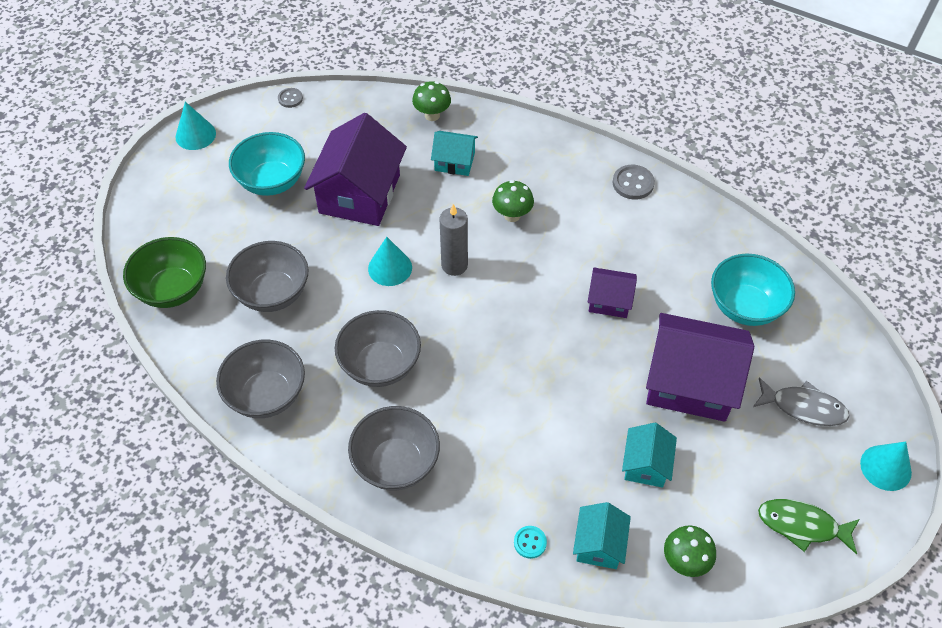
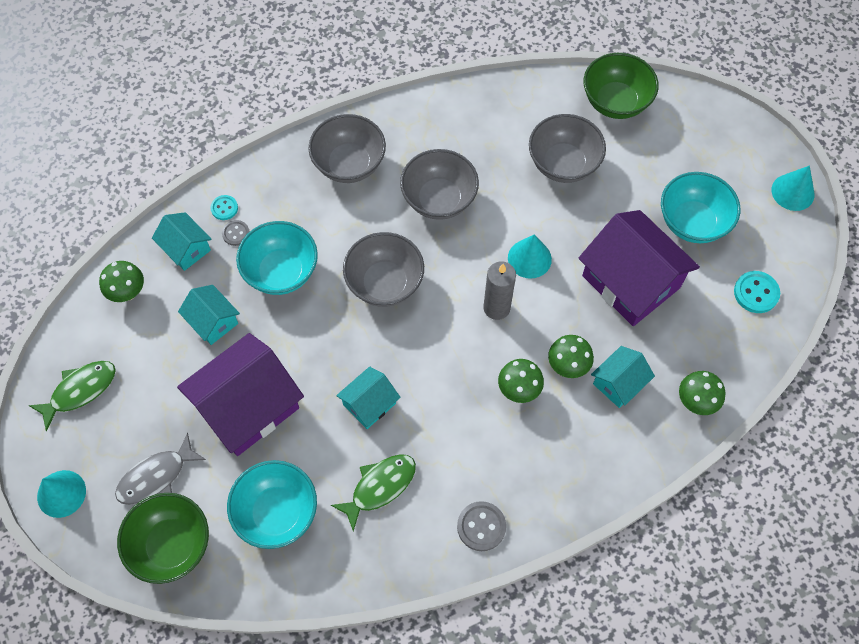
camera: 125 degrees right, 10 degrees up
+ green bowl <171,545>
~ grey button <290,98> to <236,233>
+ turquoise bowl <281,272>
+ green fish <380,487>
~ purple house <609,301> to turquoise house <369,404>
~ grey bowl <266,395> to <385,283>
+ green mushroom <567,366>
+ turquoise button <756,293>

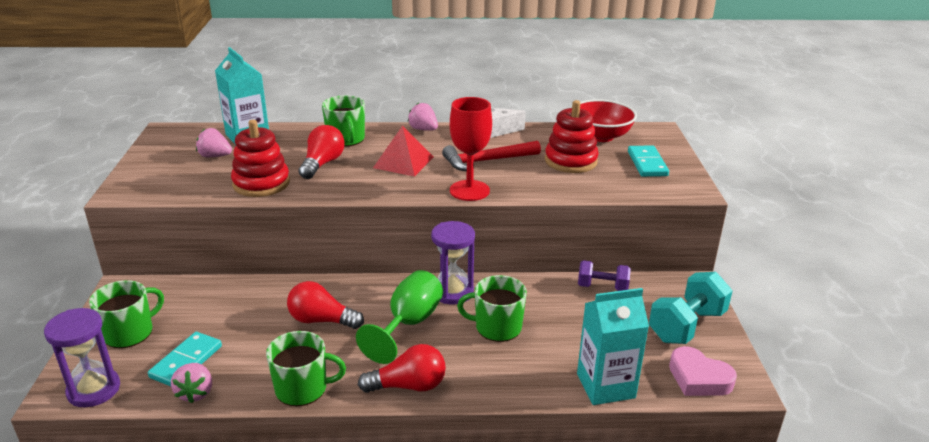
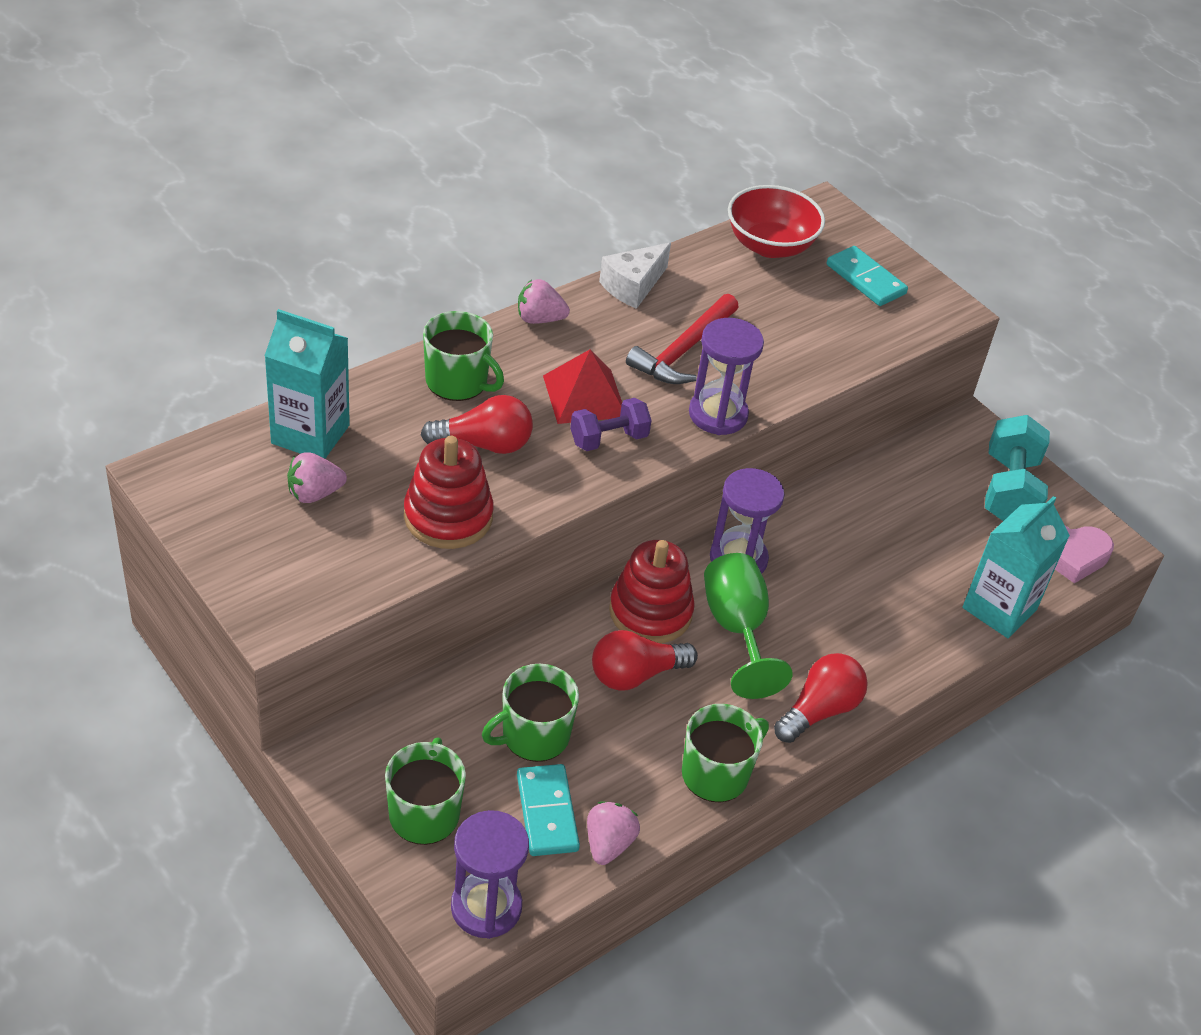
camera: 40 degrees left, 15 degrees up
~ red light bulb <322,164> = <484,444> 105 degrees clockwise
~ green mug <497,327> to <534,735>
~ purple dumbbell <602,287> to <608,439>
~ pink strawberry <196,393> = <608,844> 120 degrees counterclockwise
~ red stacking toy <570,161> to <650,612>
~ red goblet <469,190> to purple hourglass <718,414>

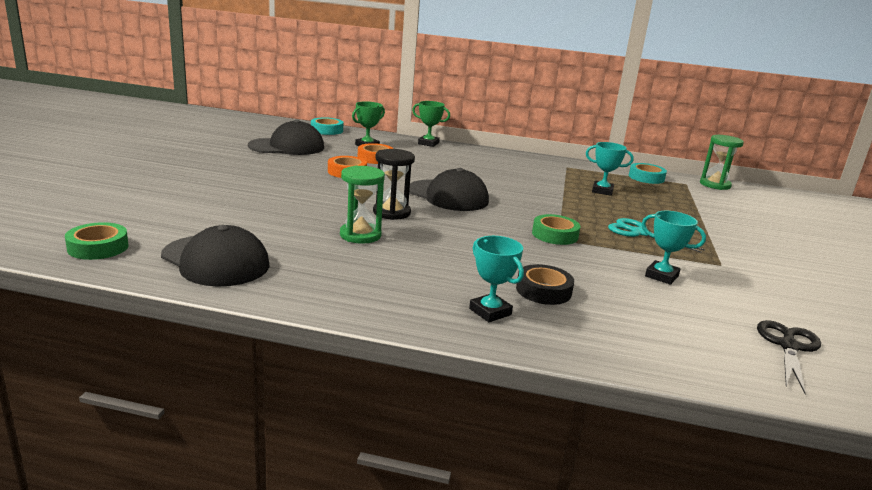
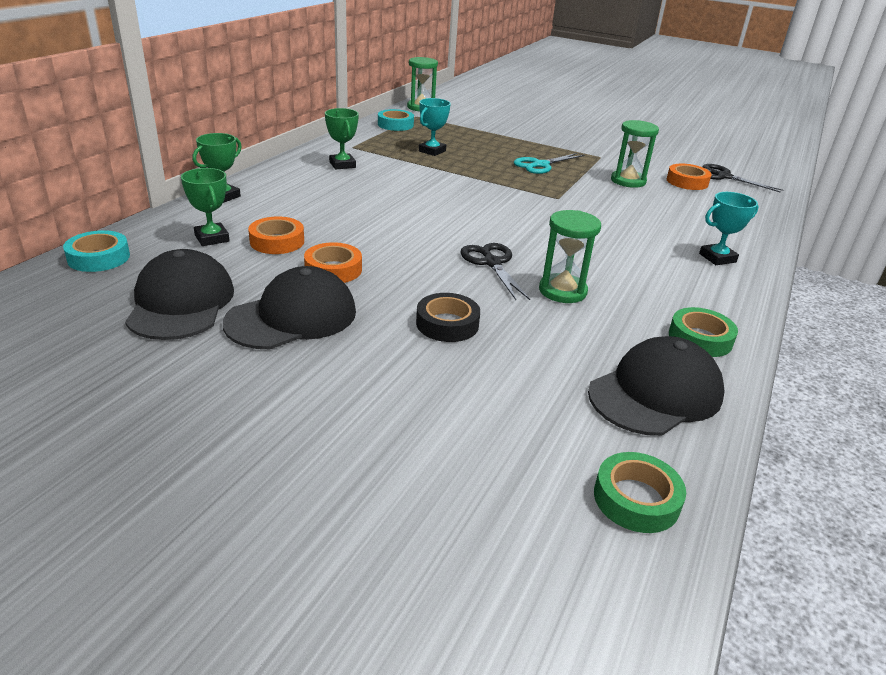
camera: 75 degrees left, 10 degrees up
~ black cap <448,196> to <292,317>
+ green trophy <342,165>
~ black tape <543,290> to <447,324>
~ black hourglass <391,212> to black scissors <492,263>
~ turquoise trophy <661,276> to green hourglass <628,181>
+ orange tape <687,182>
~ green tape <555,235> to <700,338>

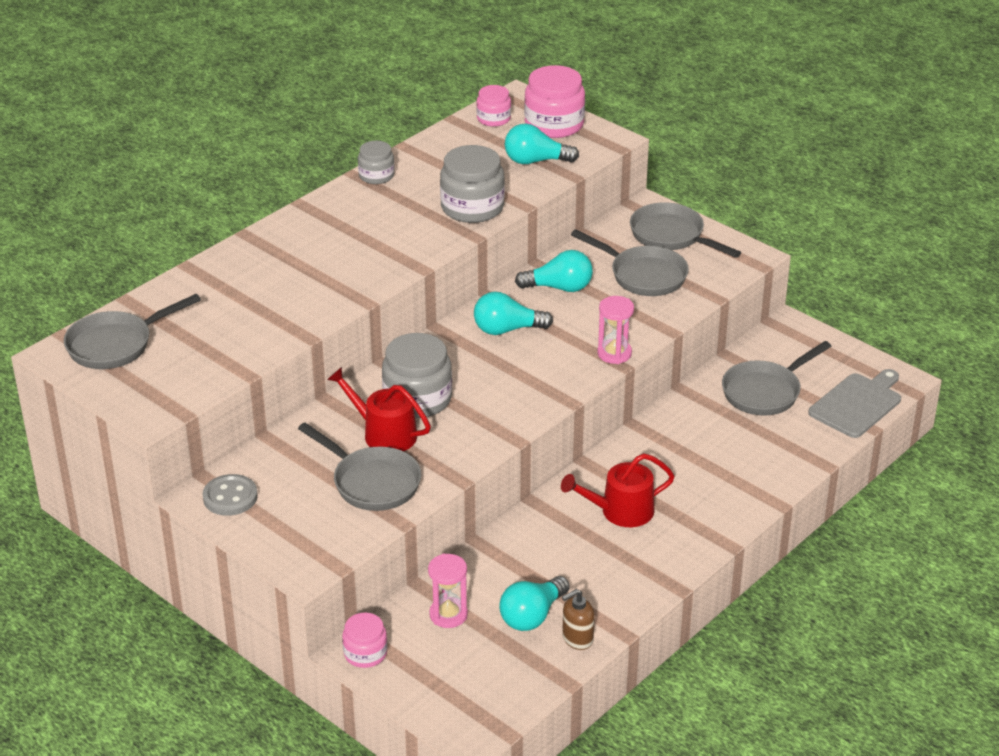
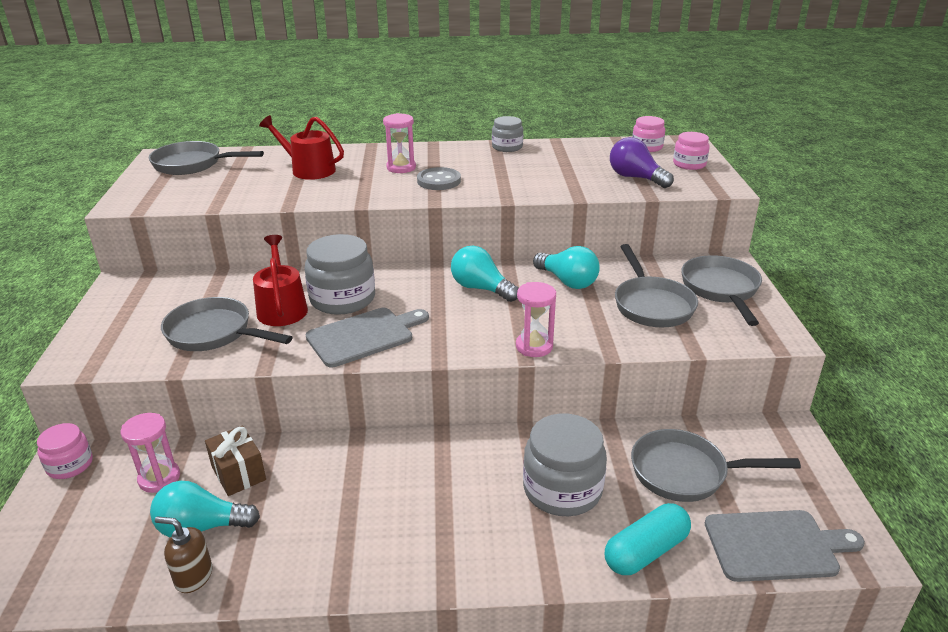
camera: 45 degrees right, 5 degrees down
~ grey pan <371,482> = <214,333> 120 degrees clockwise
+ brown gift <238,473>
~ red watering can <620,511> to <309,169>
+ grey cutting board <364,336>
+ pink hourglass <401,168>
~ grey button <230,497> to <439,181>
~ grey jar <472,207> to <562,489>
+ turquoise capsule <646,551>
~ turquoise light bulb <535,161> to purple light bulb <636,178>
~ pink jar <554,124> = <689,164> x0.58

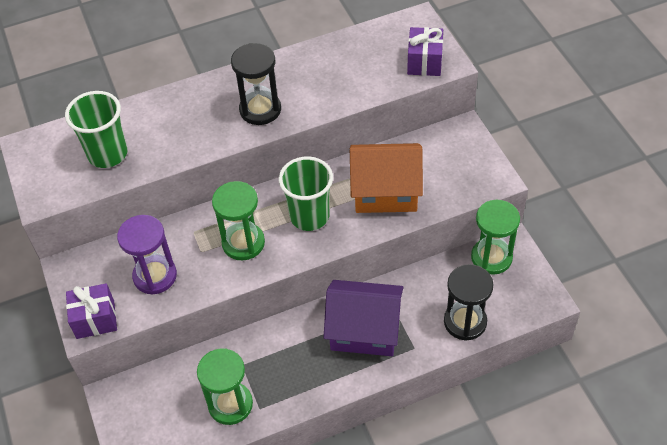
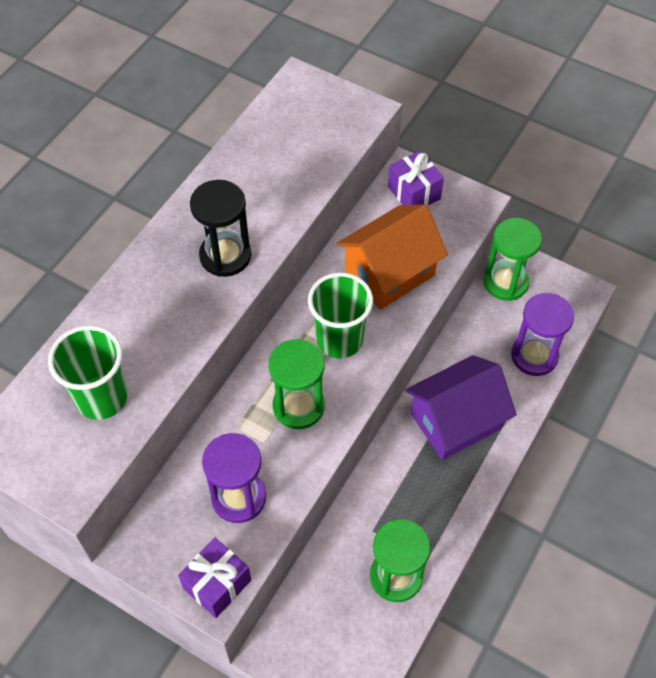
camera: 40 degrees left, 5 degrees up
~ purple gift <424,62> to <414,193>
~ black hourglass <465,322> to purple hourglass <534,356>

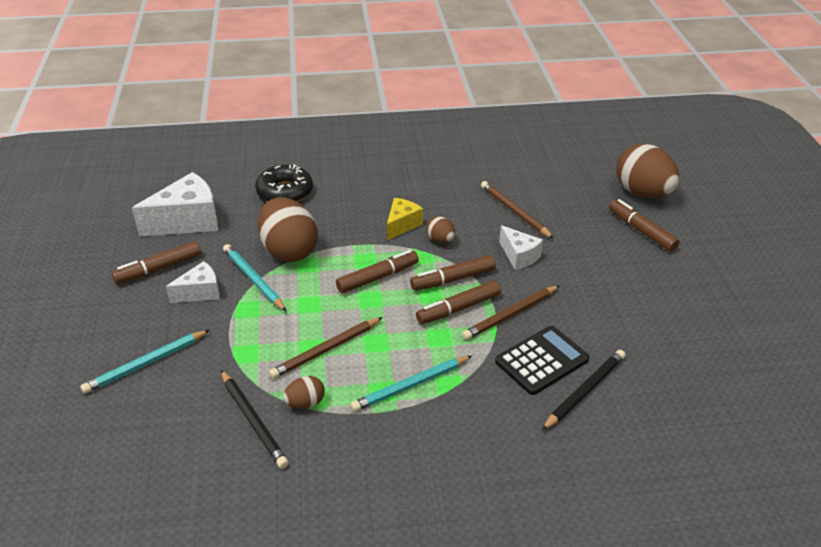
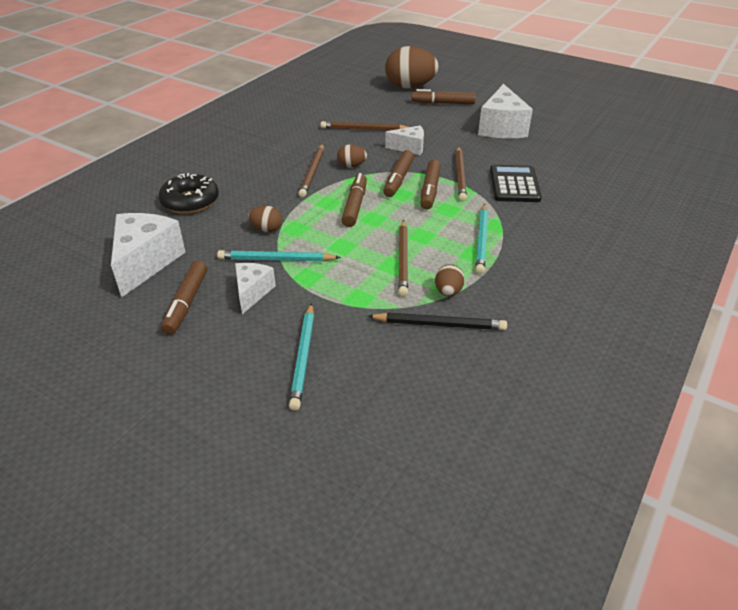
camera: 50 degrees left, 0 degrees up
~ brown egg <289,251> = <267,229> x0.47
~ yellow cheese <402,225> to brown pencil <312,172>
+ white cheese <501,128>
- black pencil <584,391>

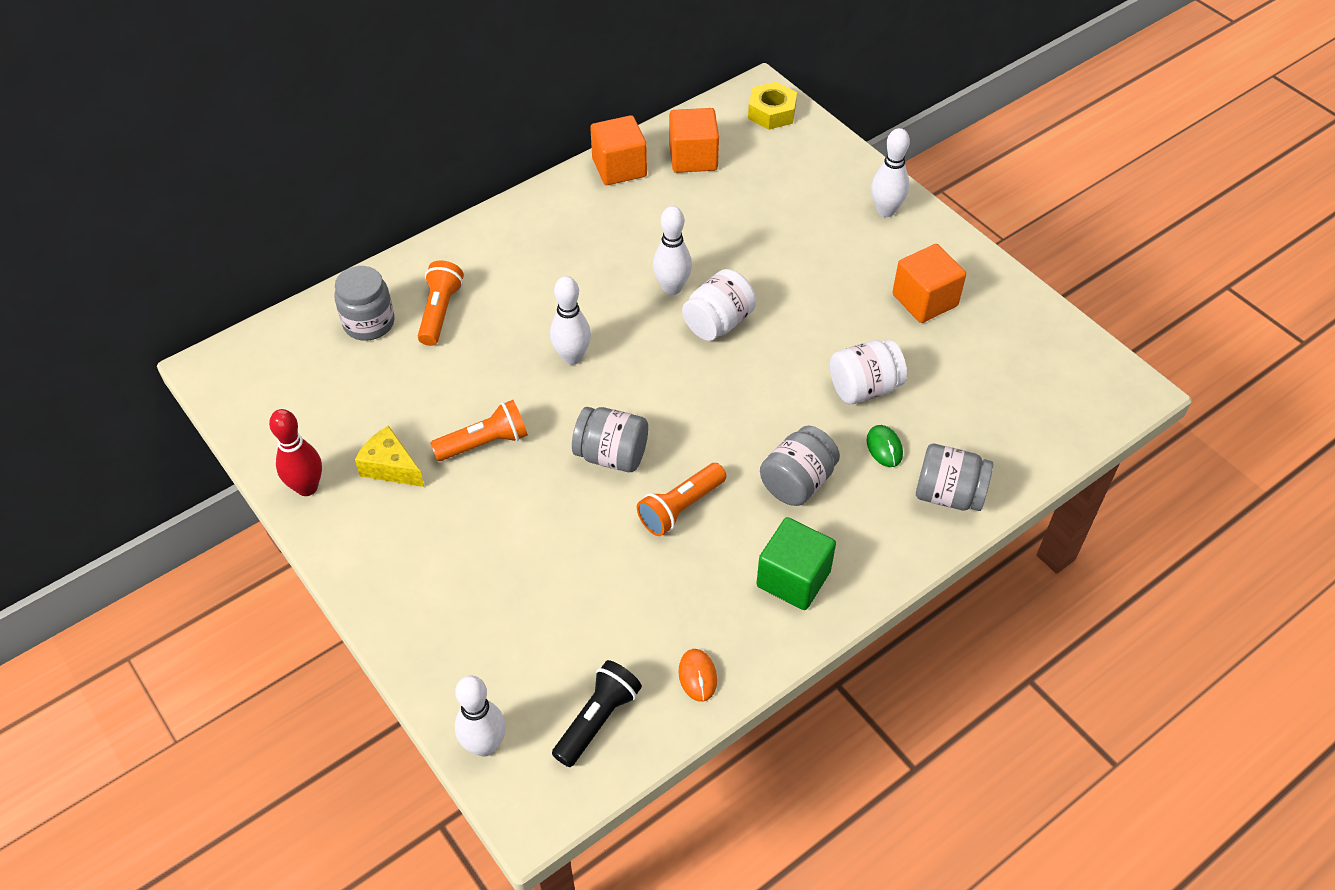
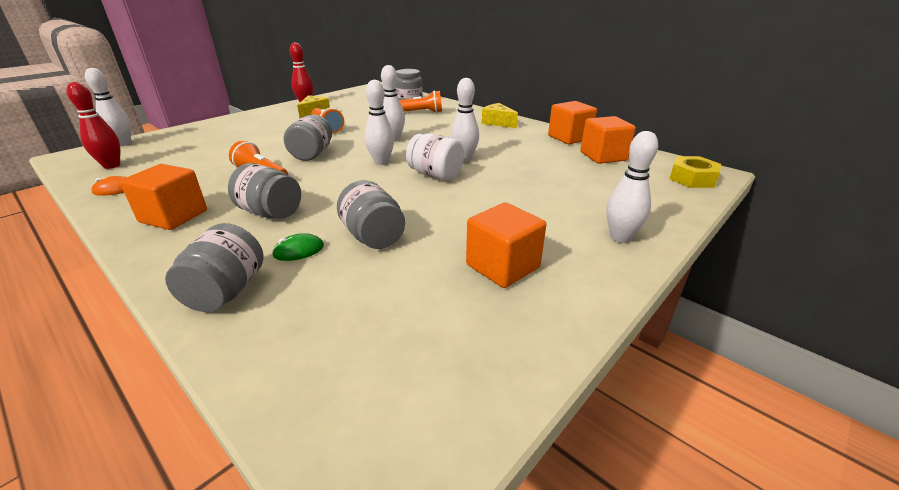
camera: 80 degrees right, 20 degrees down
~ black flashlight <597,720> to red bowling pin <111,165>
~ green cube <793,578> to orange cube <174,216>
~ white jar <864,388> to grey jar <373,237>
+ white bowling pin <381,162>
+ yellow cheese <498,122>

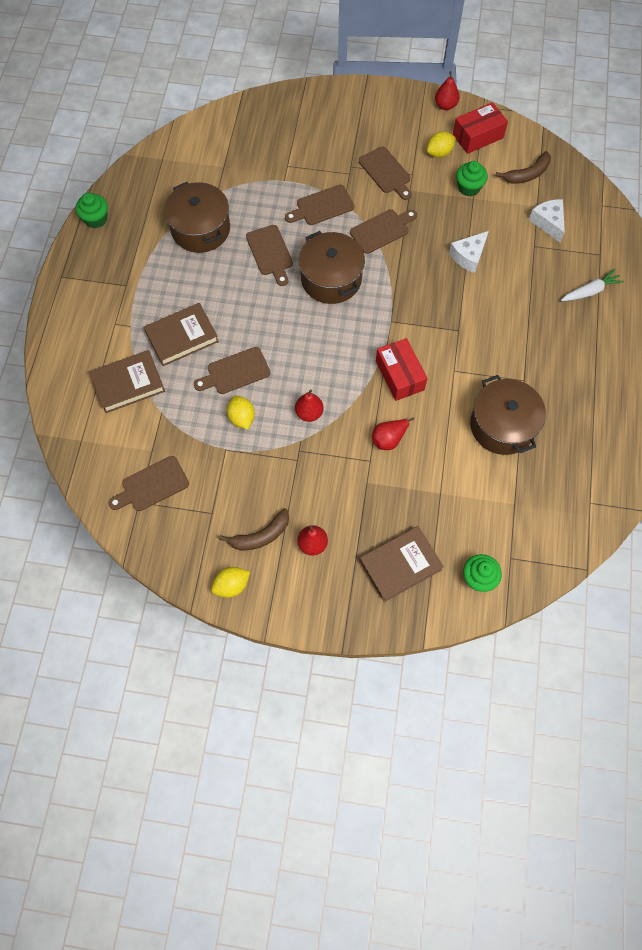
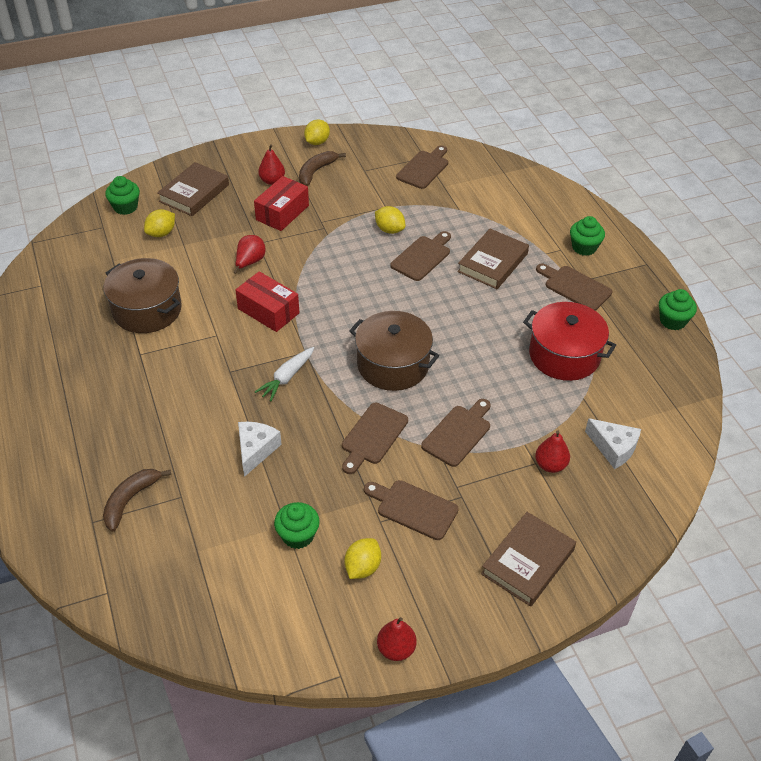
camera: 150 degrees right, 20 degrees down
~ brown banana <527,174> to <130,500>
+ yellow lemon <161,233>
~ red box <477,136> to <282,213>
~ white carrot <590,291> to <287,377>
~ brown book <128,384> to <528,562>
~ brown pot <200,229> to red pot <564,355>
~ red pear <309,413> to <550,465>
~ brown cutting board <270,253> to <575,287>
+ green cupcake <584,247>
~ white cheese <548,223> to <613,448>

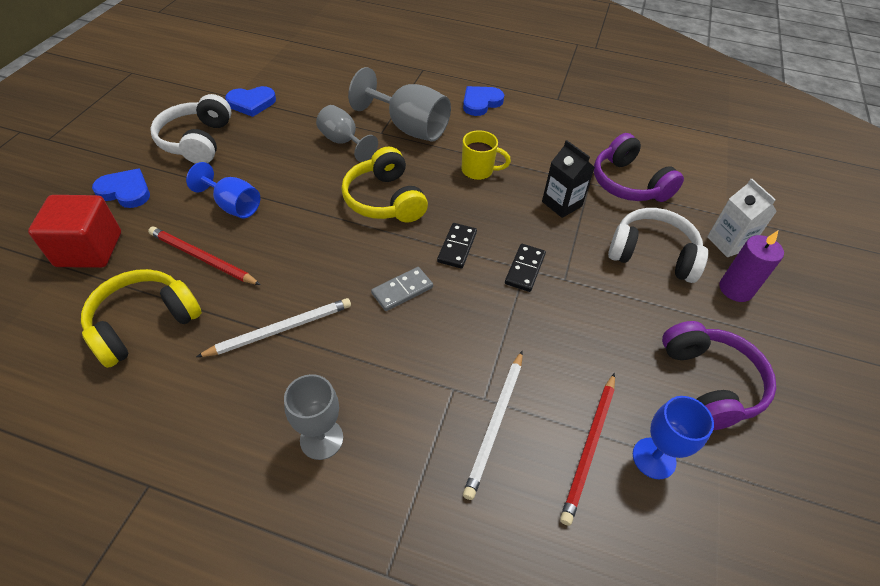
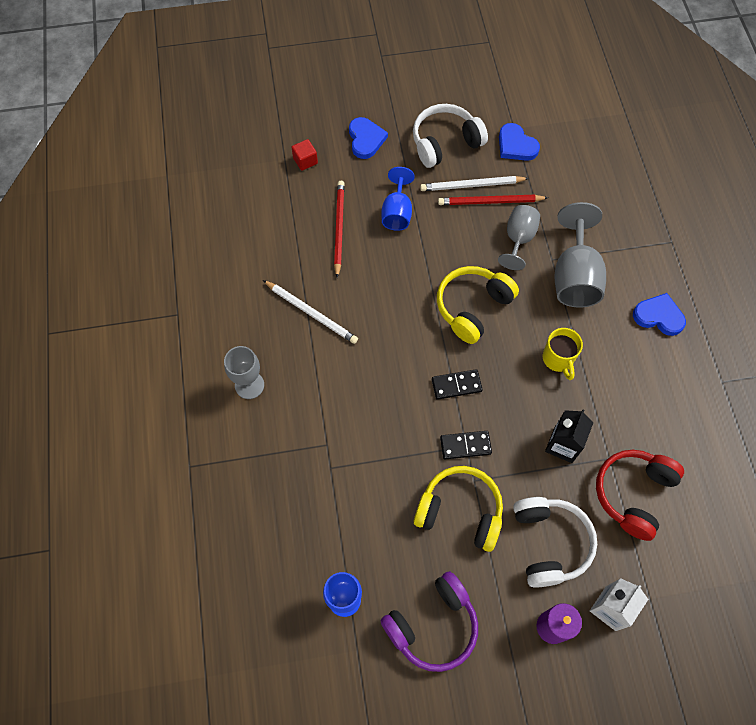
camera: 65 degrees right, 15 degrees up
~ red cube <89,249> = <305,161> x0.49
~ yellow headphones <144,324> to <460,512>
~ white pencil <495,424> to <471,185>
~ red pencil <589,447> to <490,202>
~ purple headphones <628,183> to red headphones <633,494>
- grey domino <402,290>

